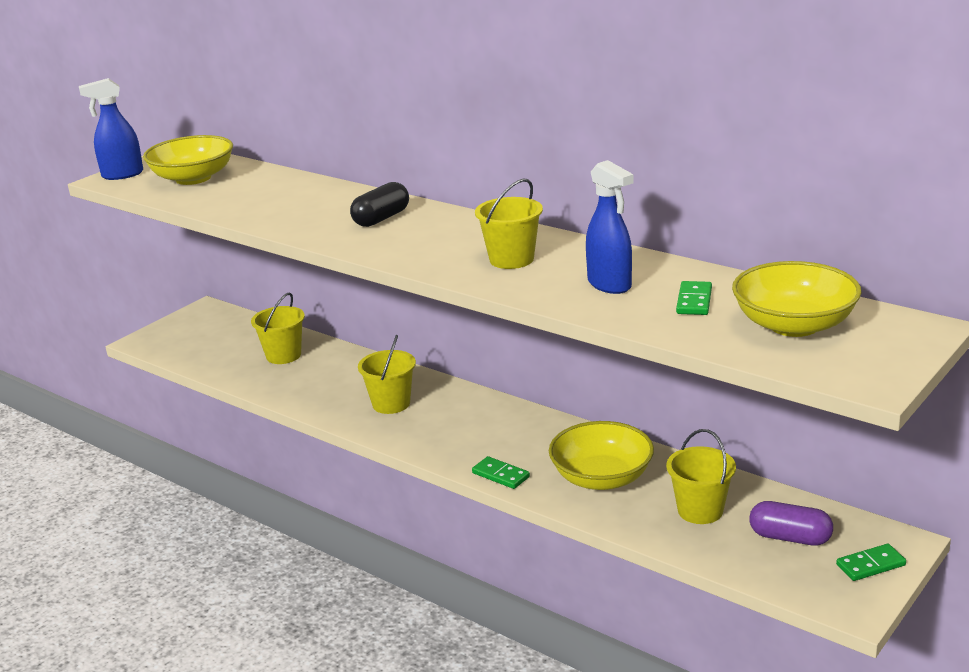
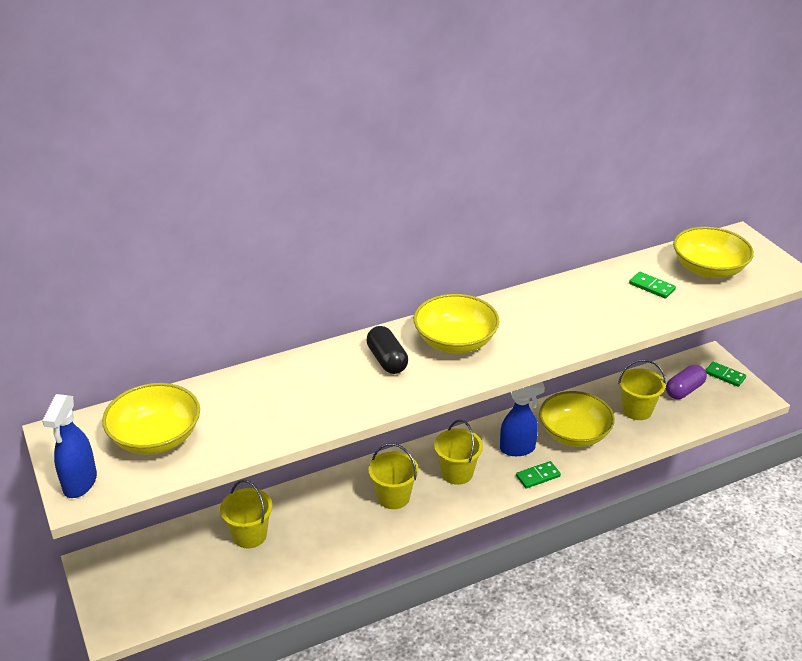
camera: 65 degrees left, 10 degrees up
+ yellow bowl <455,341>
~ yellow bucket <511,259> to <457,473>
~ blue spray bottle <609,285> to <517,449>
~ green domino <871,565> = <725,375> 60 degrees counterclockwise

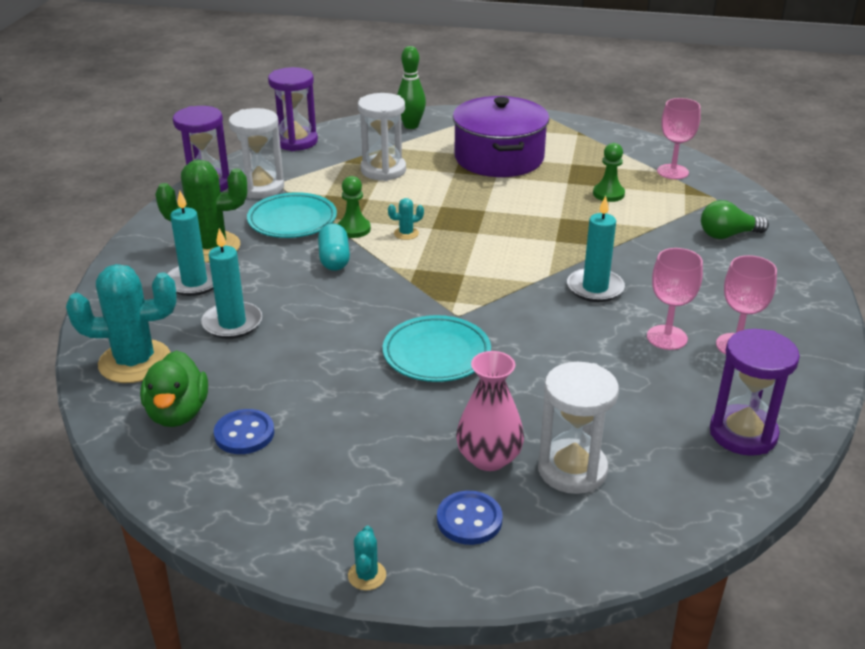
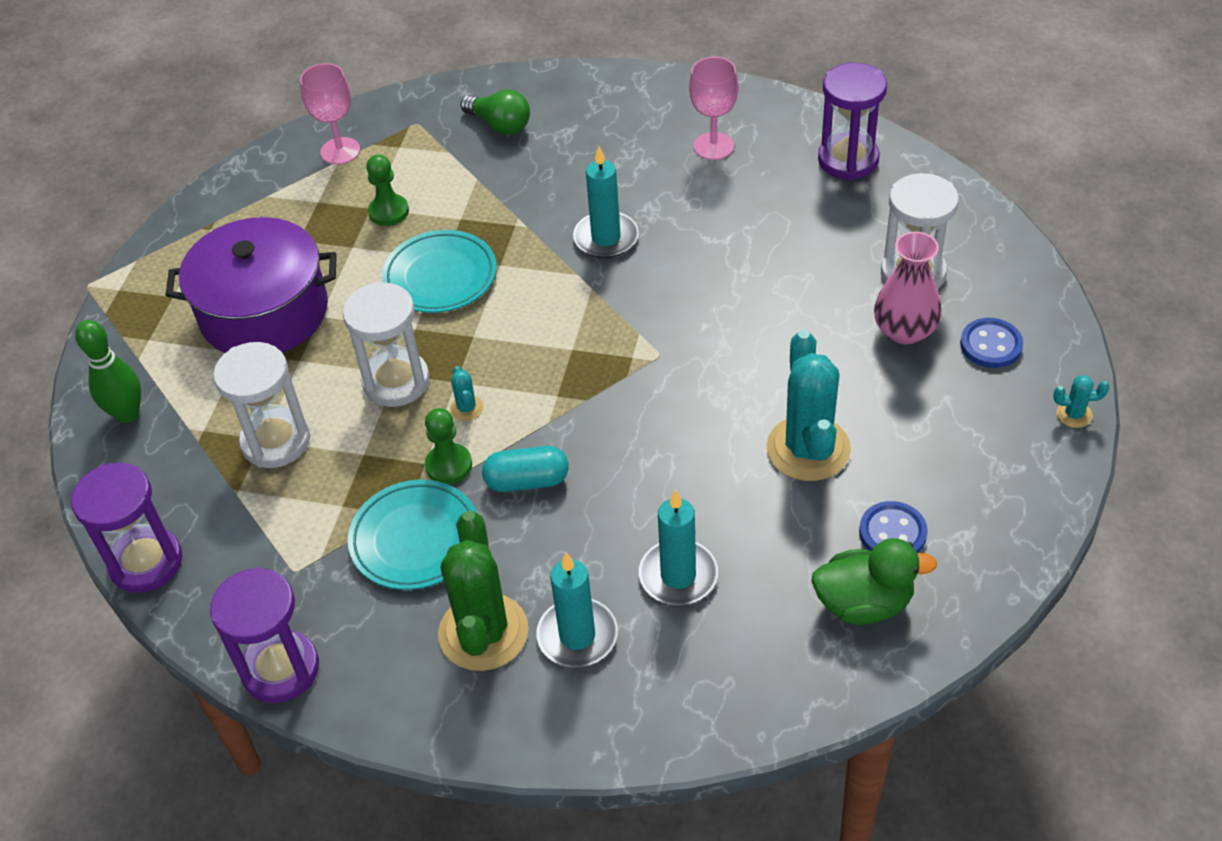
camera: 85 degrees left, 15 degrees up
~ white hourglass <260,187> to <396,382>
~ turquoise plate <436,354> to <440,277>
~ green light bulb <727,235> = <500,125> 45 degrees counterclockwise
~ turquoise cactus <135,362> to <808,449>
- pink goblet <667,337>

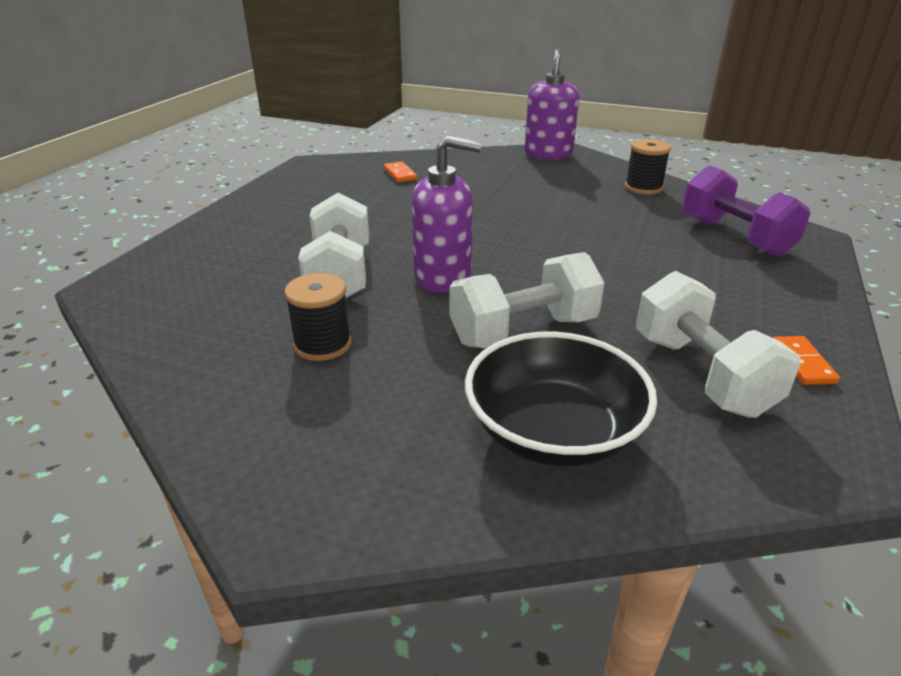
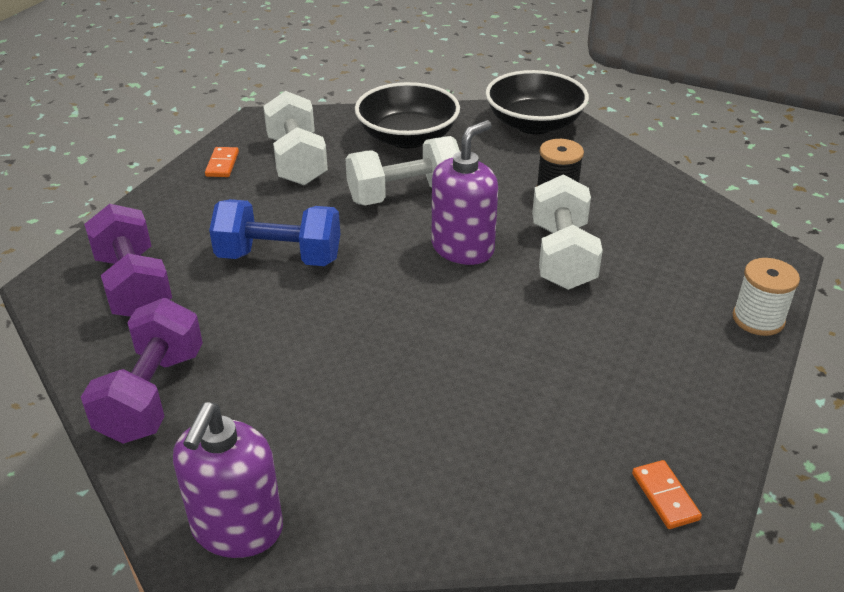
camera: 175 degrees left, 5 degrees up
~ black spool <643,187> to purple dumbbell <152,395>
+ blue dumbbell <279,258>
~ purple soap dispenser <443,277> = <463,248> 120 degrees clockwise
+ black bowl <534,124>
~ orange domino <400,174> to <665,496>
+ white spool <758,319>

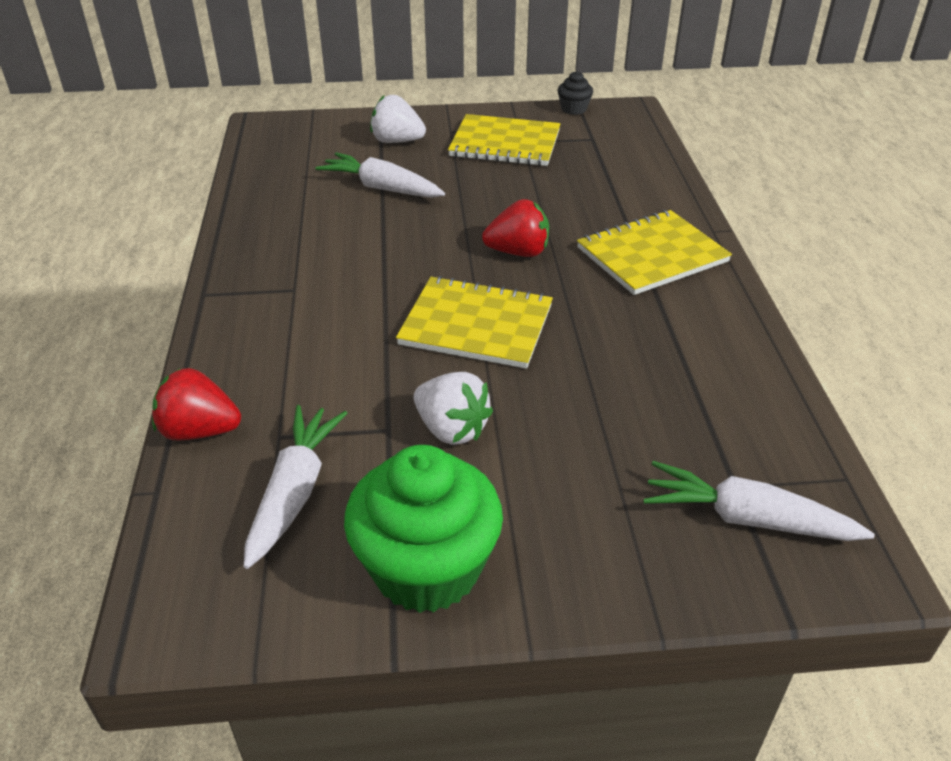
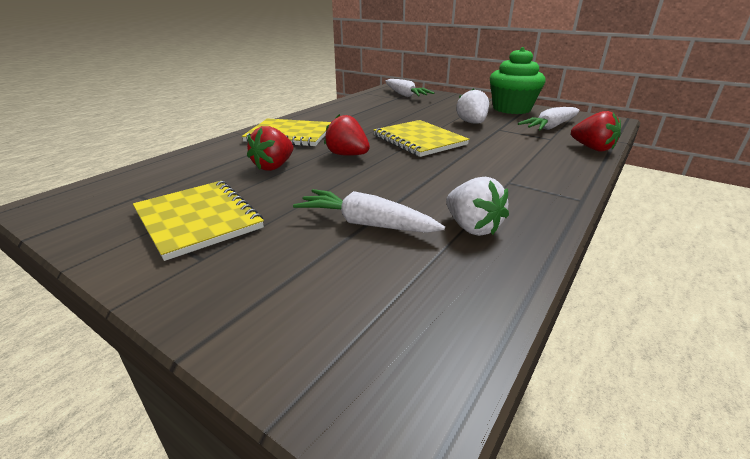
camera: 140 degrees left, 10 degrees down
+ red strawberry <274,166>
~ white carrot <382,188> = <366,224> 135 degrees clockwise
~ white strawberry <397,141> to <472,227>
- black cupcake <573,109>

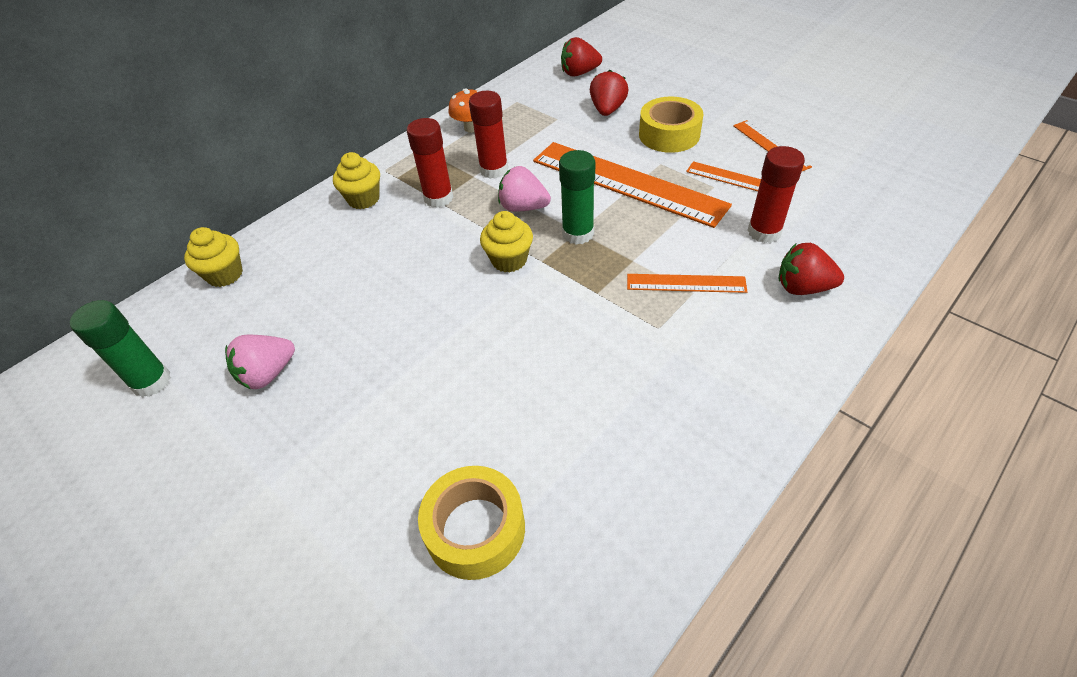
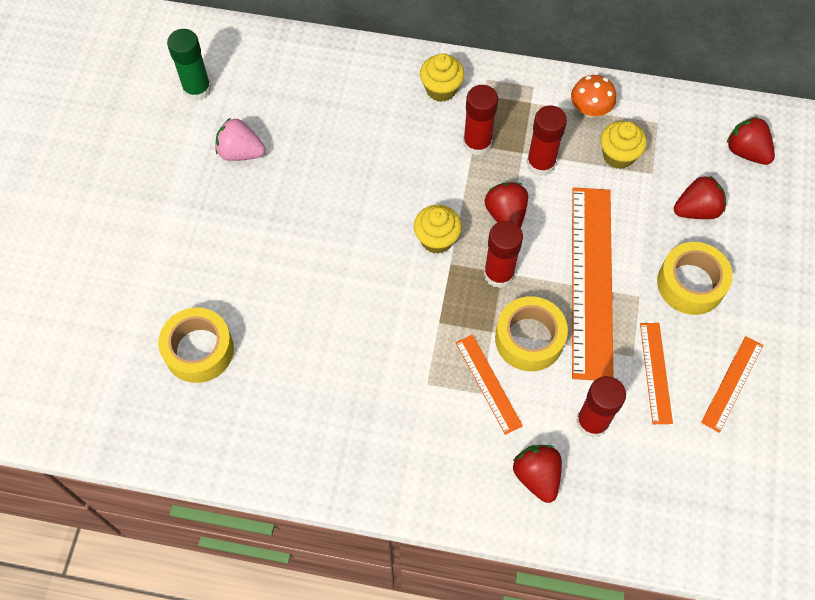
camera: 55 degrees right, 15 degrees up
~ green glue stick <578,233> to red glue stick <499,274>
~ pink strawberry <523,207> to red strawberry <506,215>
+ yellow tape <529,339>
~ yellow cupcake <225,274> to <618,155>

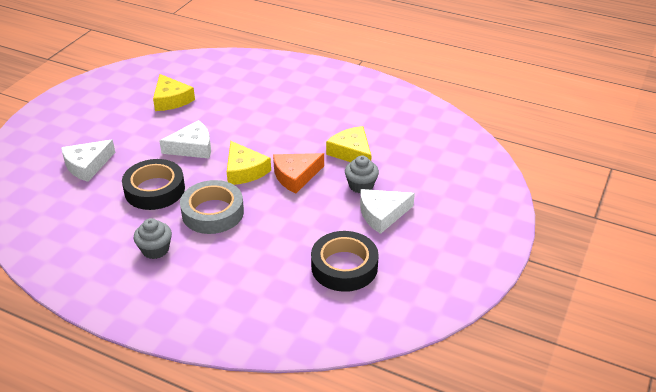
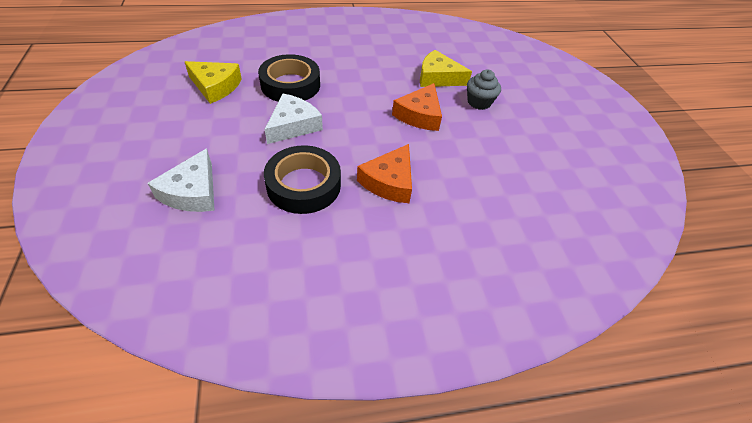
camera: 40 degrees left, 10 degrees up
~ black tape <344,266> to <290,85>
~ grey tape <213,212> to orange cheese <389,181>
- grey cupcake <155,250>
- yellow cheese <244,170>
- white cheese <382,214>

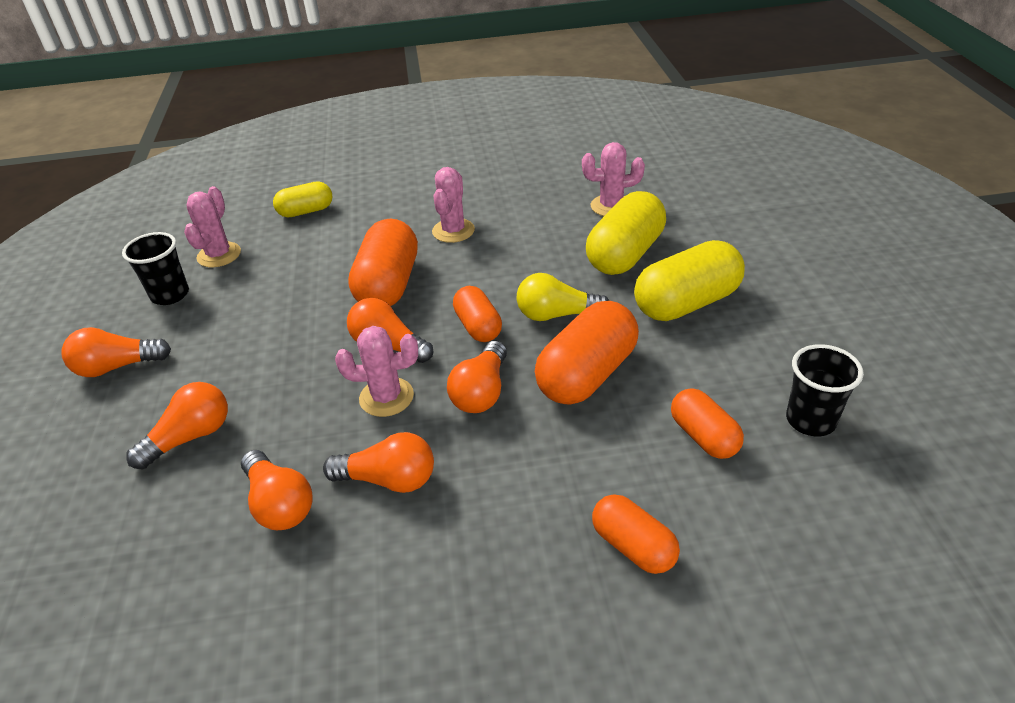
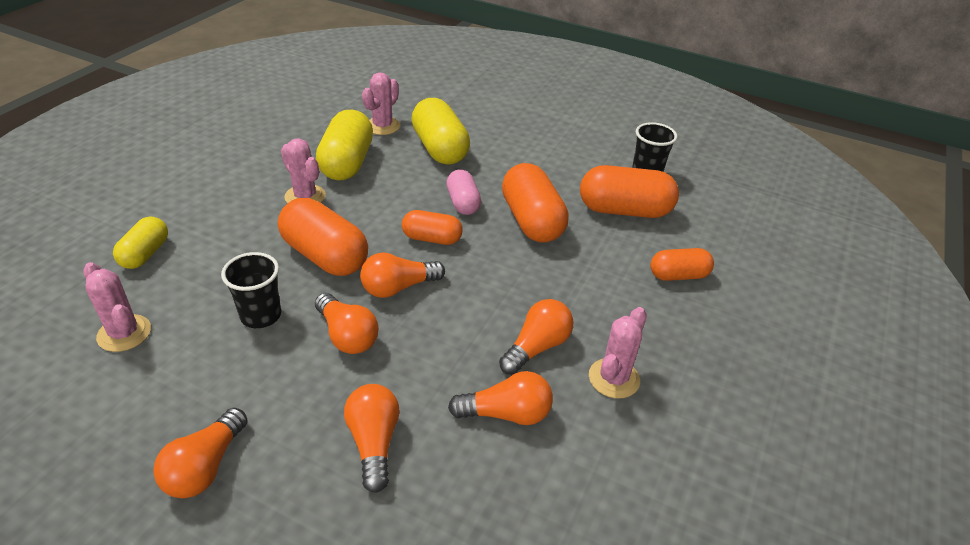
camera: 60 degrees left, 0 degrees up
~ black cup <170,295> to <261,316>
~ orange light bulb <481,392> to <347,335>
~ yellow capsule <686,303> to <347,163>
~ yellow light bulb <557,315> to pink capsule <463,203>
~ orange capsule <703,436> = <624,210> x1.68
~ pink cactus <386,397> to <614,378>

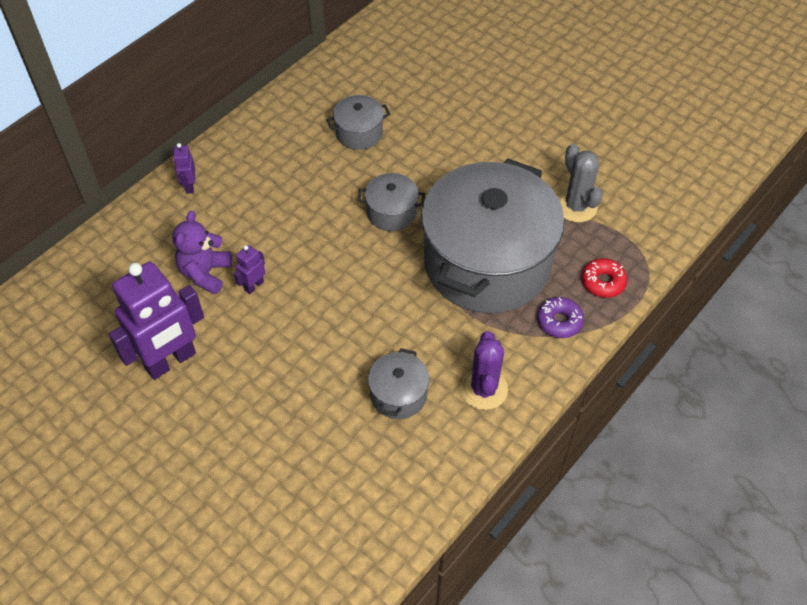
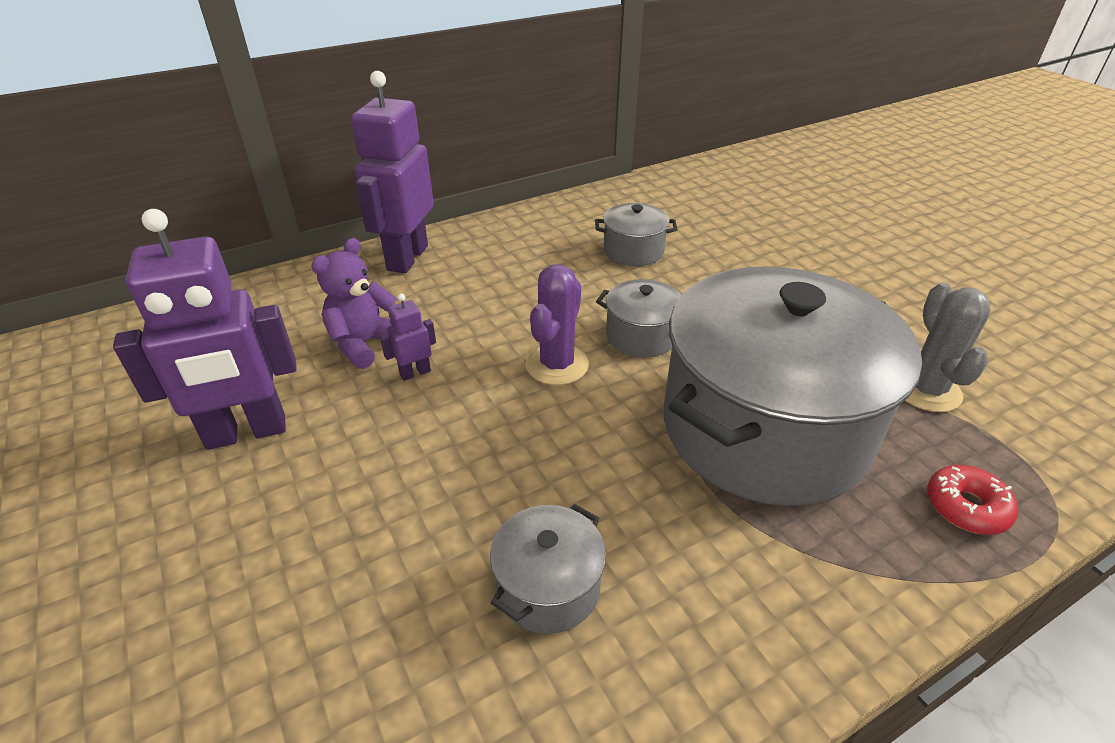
camera: 20 degrees right, 15 degrees down
~ purple robot <189,186> = <407,258> x2.33
~ purple cactus <484,389> to <557,365>
- purple donut <559,321>

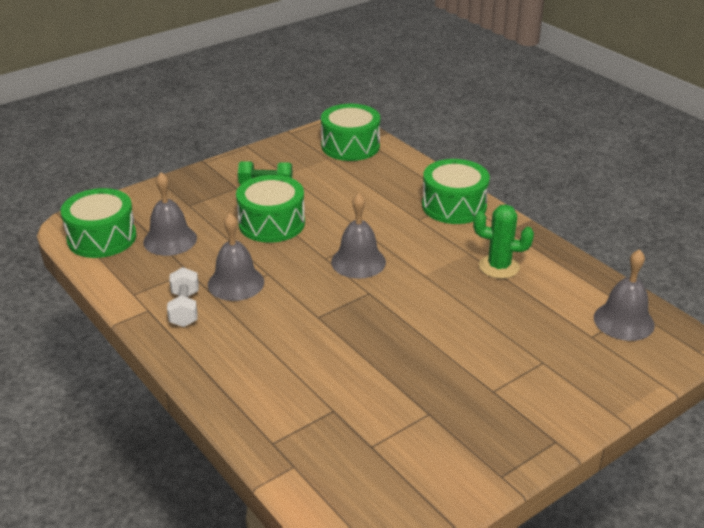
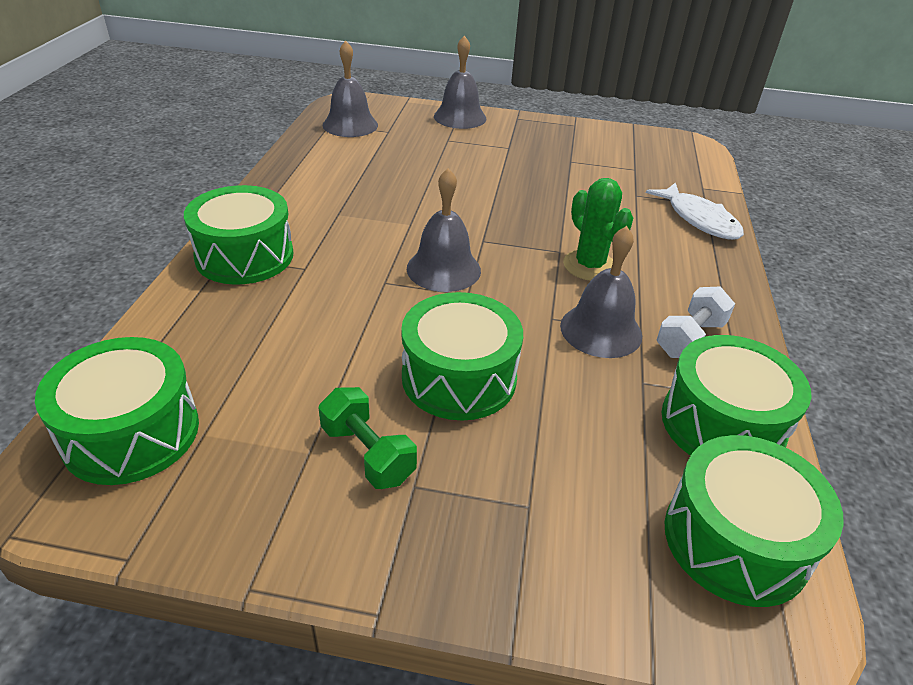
camera: 135 degrees left, 5 degrees up
~ grey bell <170,240> to <460,117>
~ green cactus <499,267> to <589,266>
+ white fish <699,219>
+ green drum <722,424>

